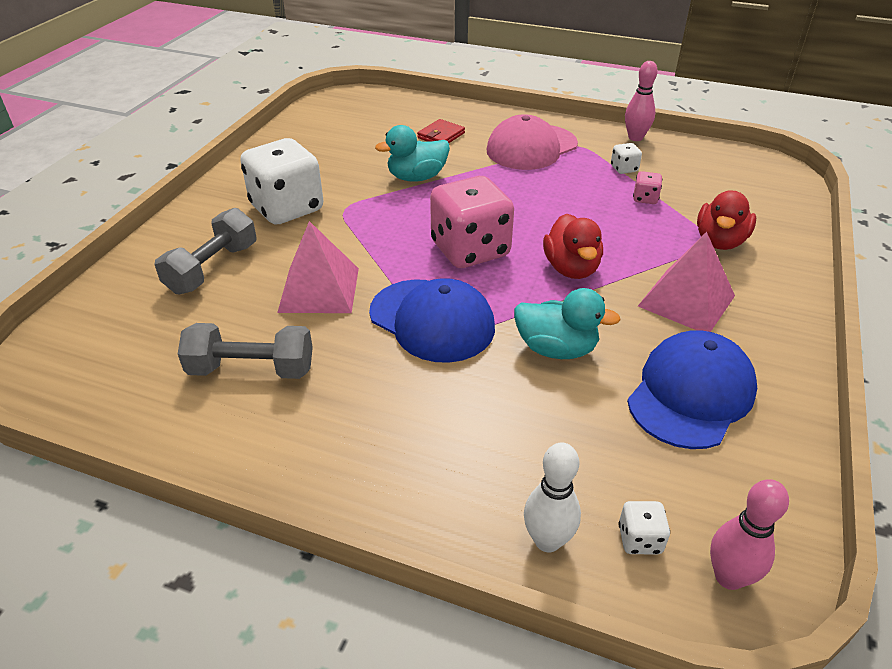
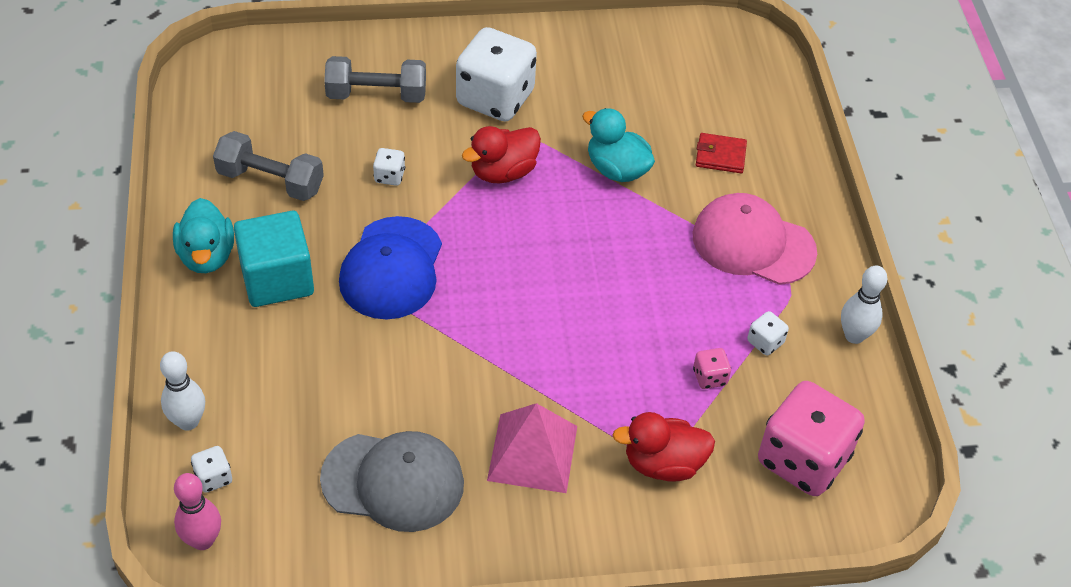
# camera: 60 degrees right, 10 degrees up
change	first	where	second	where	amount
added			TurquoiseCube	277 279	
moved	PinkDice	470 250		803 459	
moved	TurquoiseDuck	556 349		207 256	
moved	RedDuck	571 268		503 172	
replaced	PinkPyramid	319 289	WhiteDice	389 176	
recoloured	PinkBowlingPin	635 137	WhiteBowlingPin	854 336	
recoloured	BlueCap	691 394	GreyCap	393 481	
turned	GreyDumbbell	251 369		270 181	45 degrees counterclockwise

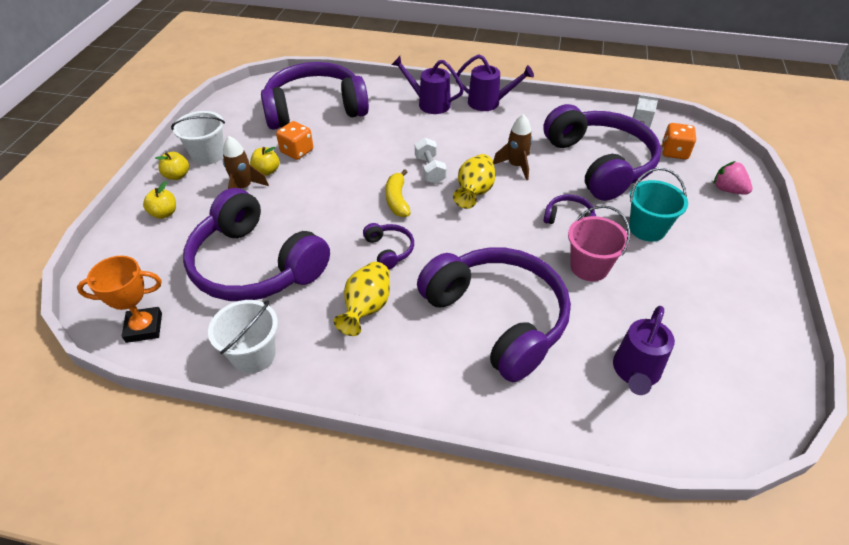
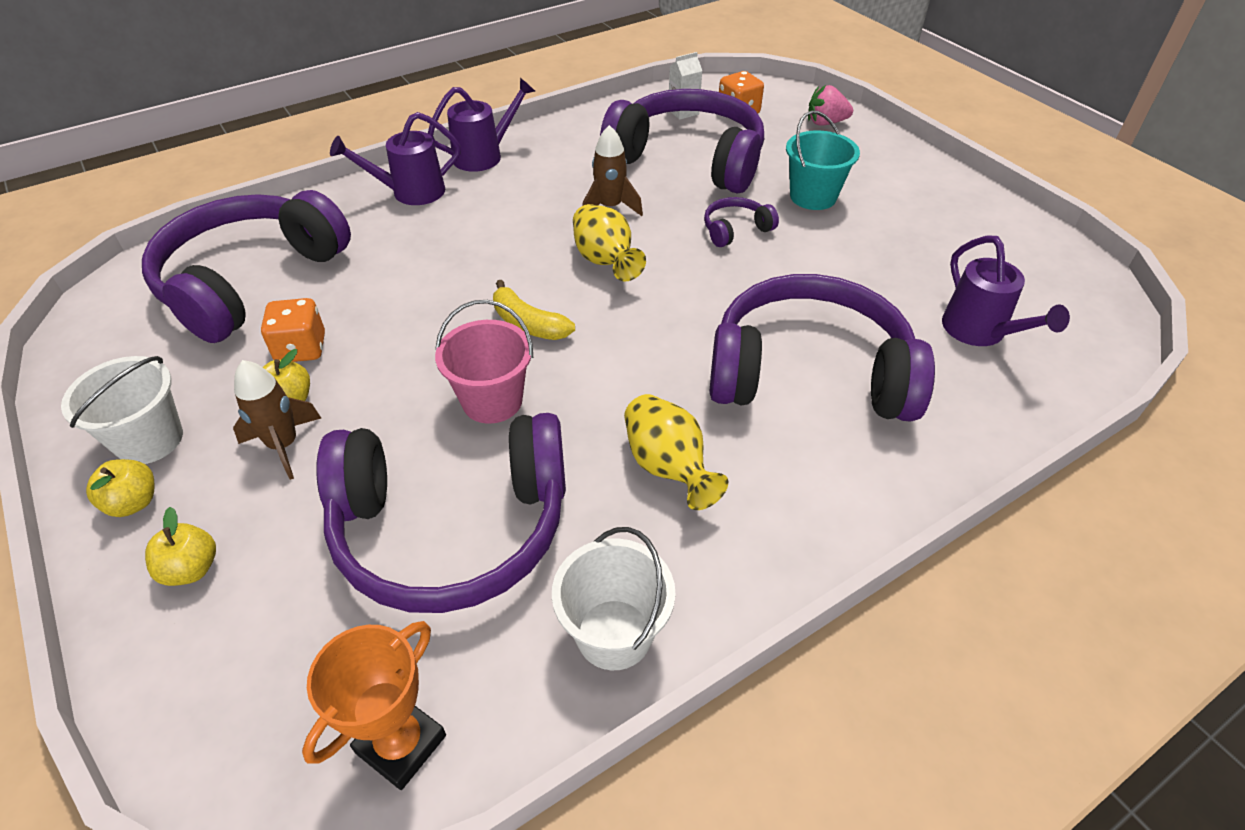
# camera: 45 degrees left, 0 degrees up
change	first	where	second	where	amount
removed	PurpleHeadphones	389 250			
removed	WhiteDumbbell	430 170			
moved	PinkBucket	589 267		492 401	

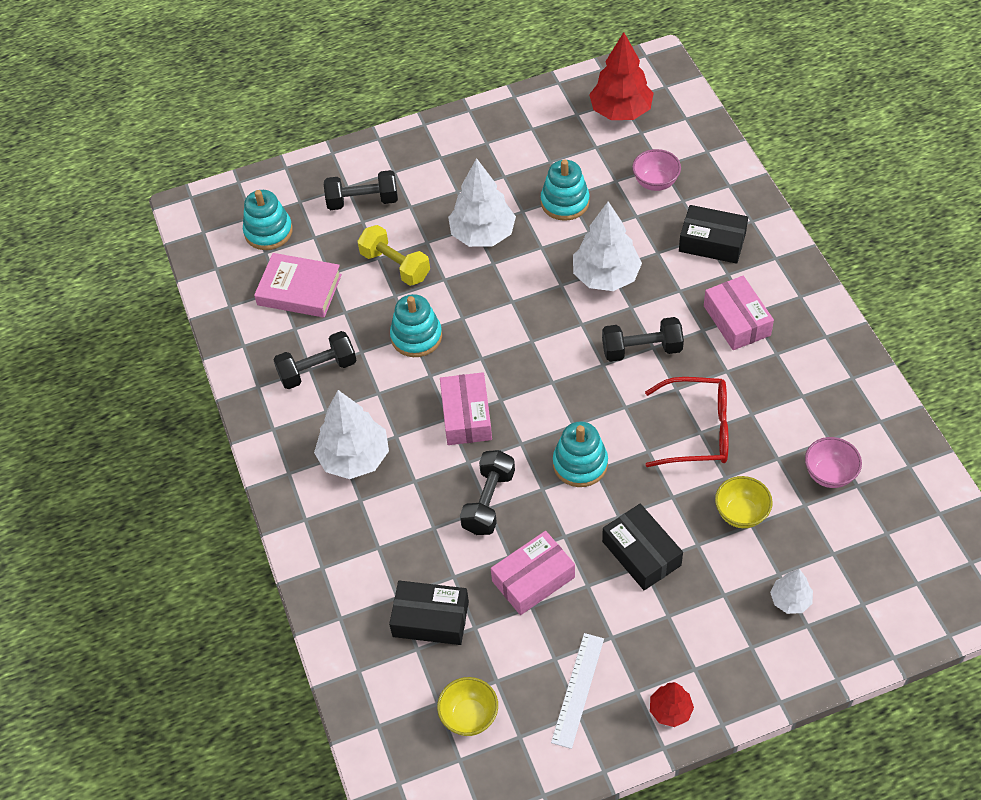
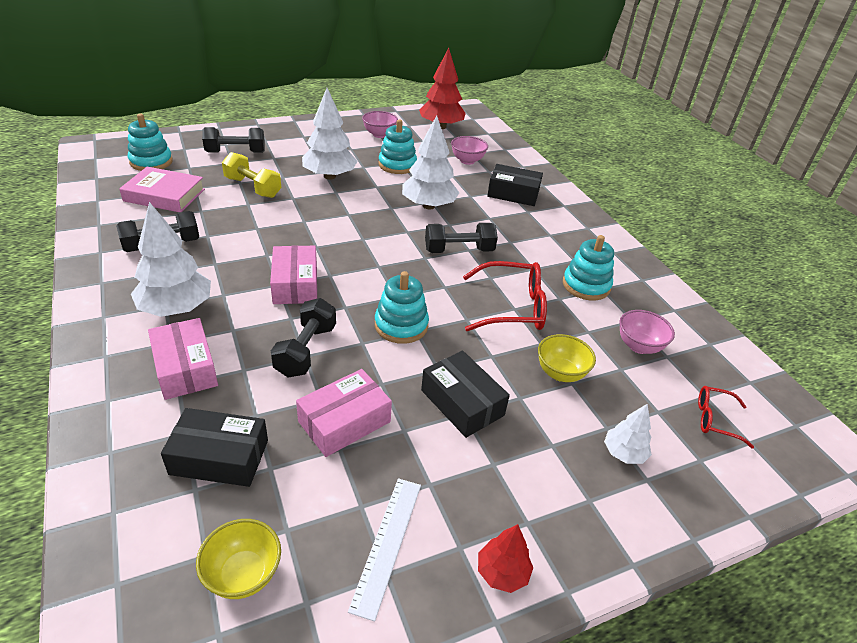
# camera: 10 degrees left, 15 degrees down
change	first	where	second	where	amount
added			PinkBowl	379 134	
added			RedGlasses	716 420	
moved	TurquoiseStackingToy	416 337		586 285	
moved	PinkBox	737 320		185 368	

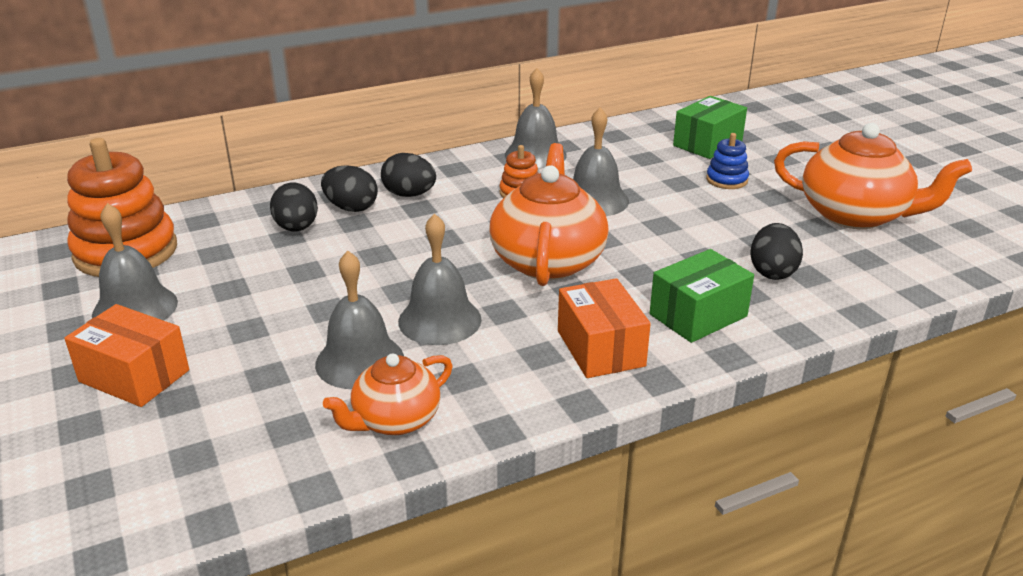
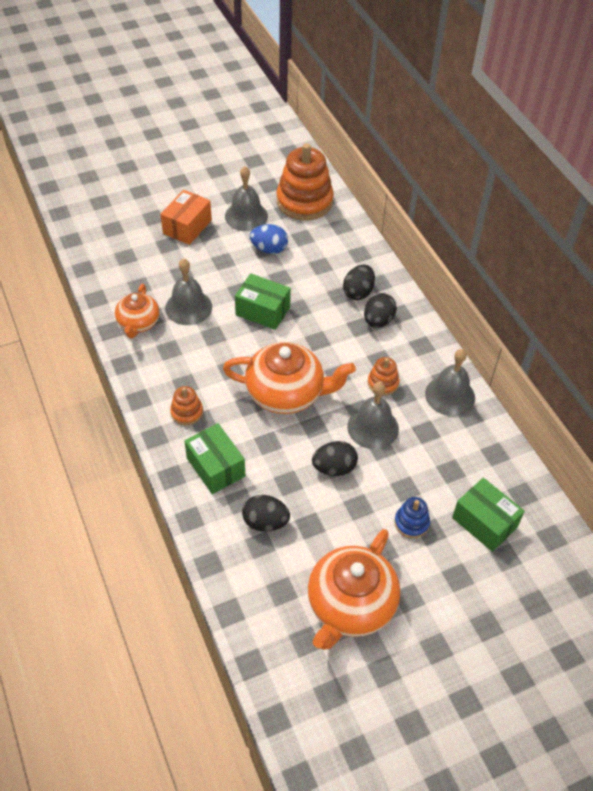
# camera: 90 degrees right, 20 degrees up
change	first	where	second	where	amount
removed	GreyBell	439 320			
added			GreenBox	263 311	
added			BlueEgg	269 249	
moved	BlackEgg	297 228		334 468	
replaced	OrangeBox	600 348	OrangeStackingToy	187 412	
turned	OrangeTeapot	395 420		138 323	135 degrees counterclockwise

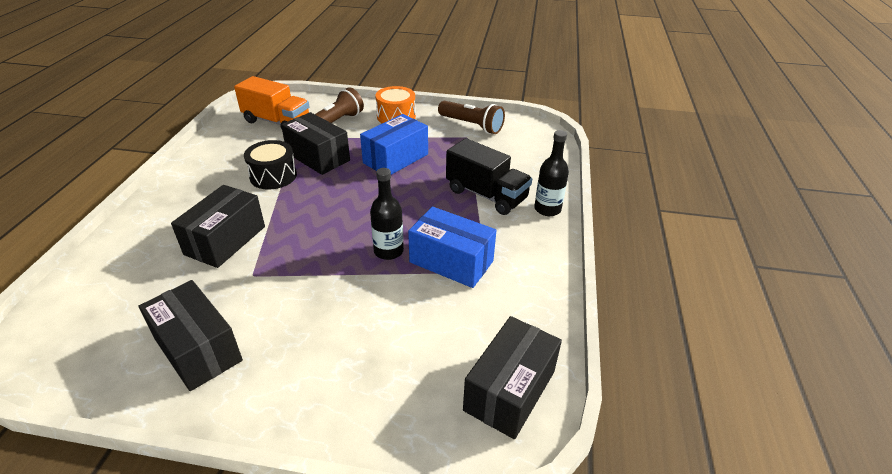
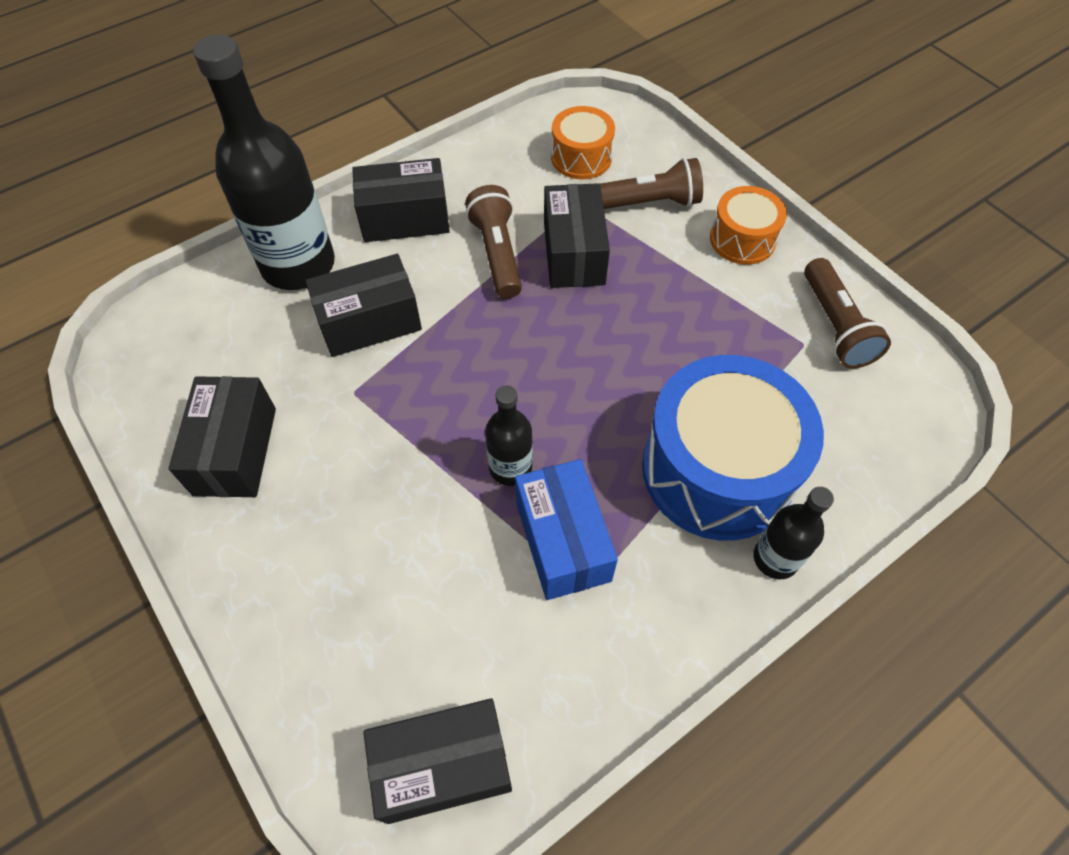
# camera: 45 degrees right, 20 degrees up
change	first	where	second	where	amount
removed	BlueBox	395 159			
added			BlackBottle	298 265	
added			BlackBox	405 218	
replaced	OrangeTruck	277 122	OrangeDrum	581 157	
replaced	BlackDrum	273 176	BrownFlashlight	497 253	
replaced	BlackTruck	486 195	BlueDrum	717 470	

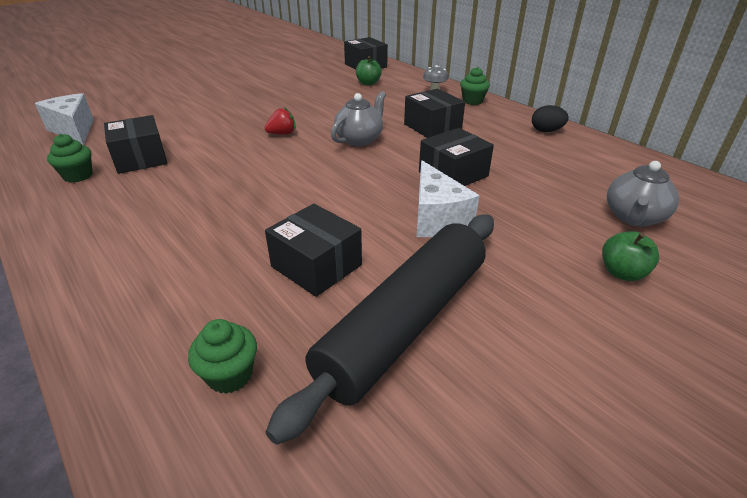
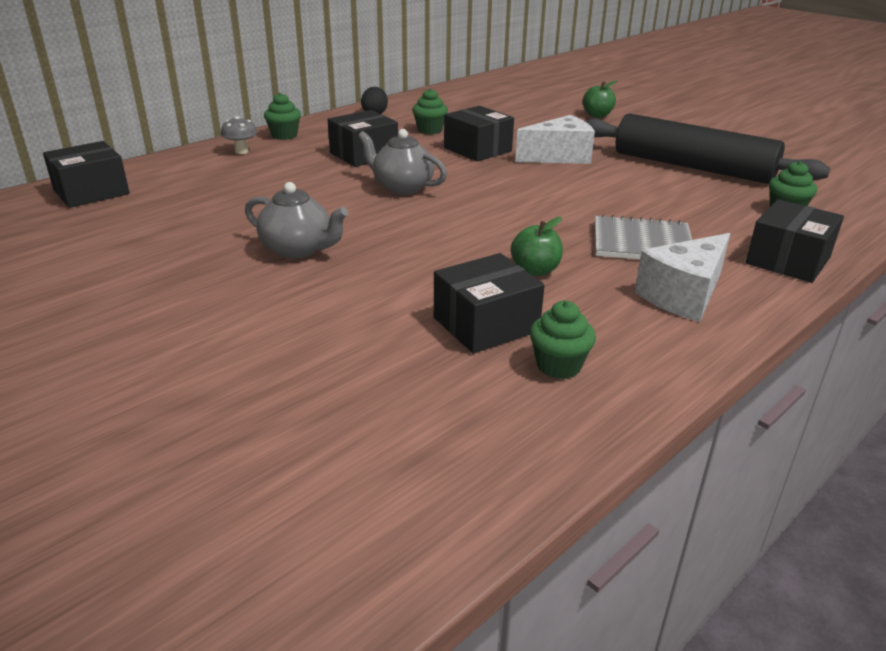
# camera: 95 degrees left, 5 degrees down
change	first	where	second	where	amount
removed	RedStrawberry	282 134			
added			GreenCupcake	430 130	
added			GreyNotebook	642 243	
moved	WhiteCheese	74 130		683 295	
moved	BlackBox	316 266		788 260	
moved	GreenApple	368 83		535 270	
moved	GreyTeapot	633 217		298 249	

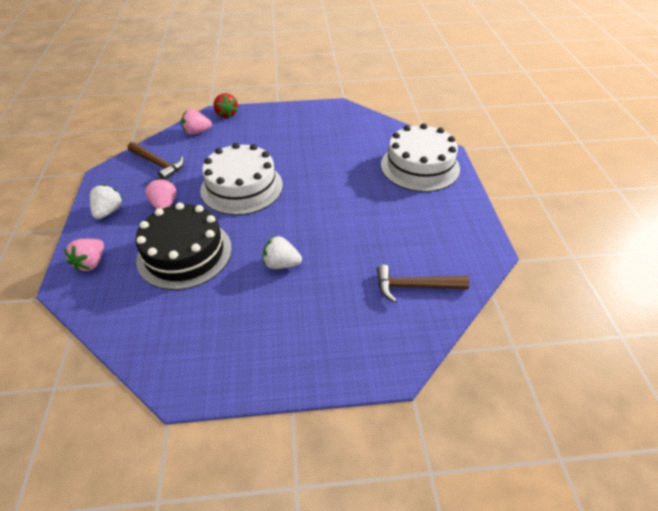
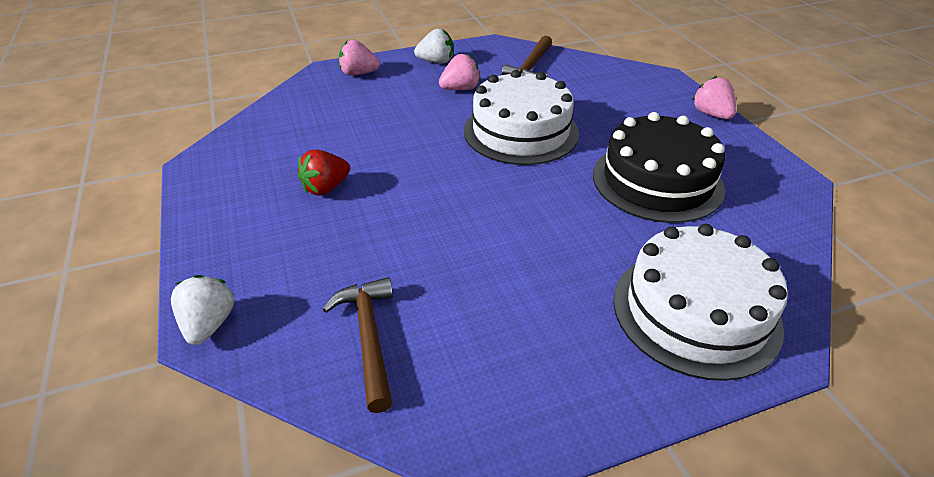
# camera: 75 degrees right, 5 degrees down
change	first	where	second	where	amount
moved	BlackCake	184 253		657 181	
moved	PinkStrawberry	197 132		711 114	
moved	RedStrawberry	226 114		326 188	
moved	WhiteStrawberry	281 264		209 324	

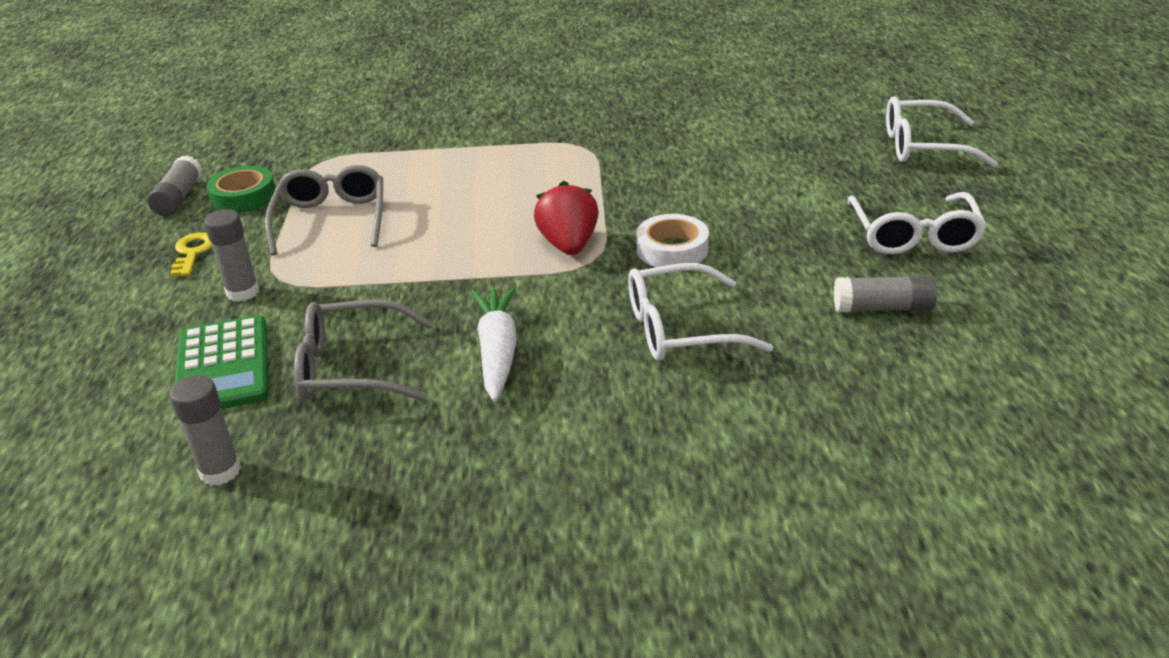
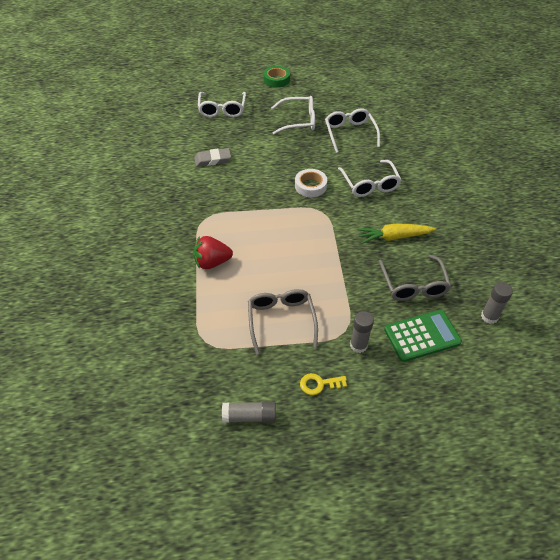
# camera: 95 degrees left, 15 degrees up
change	first	where	second	where	amount
added			GreyEraser	212 160	
moved	GreenTape	243 197		276 80	
moved	RedStrawberry	569 245		212 262	
replaced	GreyGlueStick	883 308	WhiteGlasses	350 133	
recoloured	WhiteCarrot	497 351	YellowCarrot	393 237	
turned	GreyGlasses	331 219		281 320	90 degrees clockwise

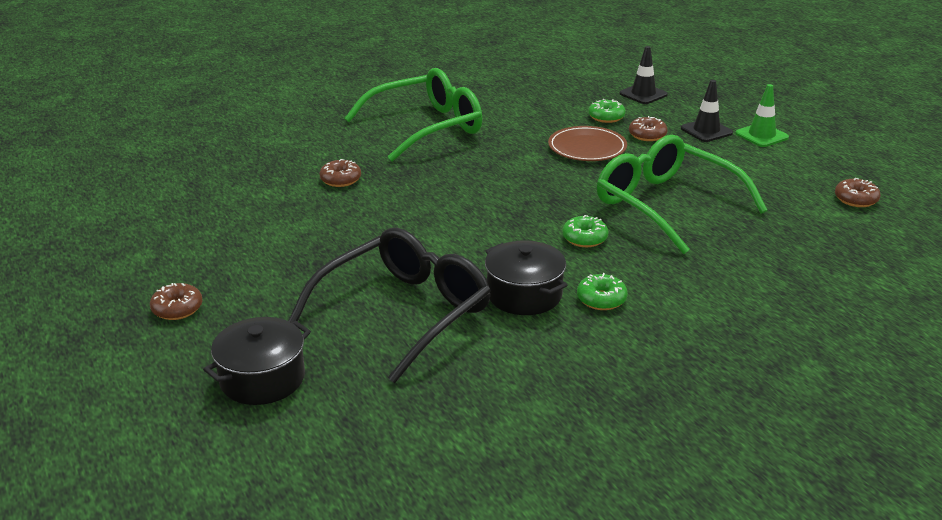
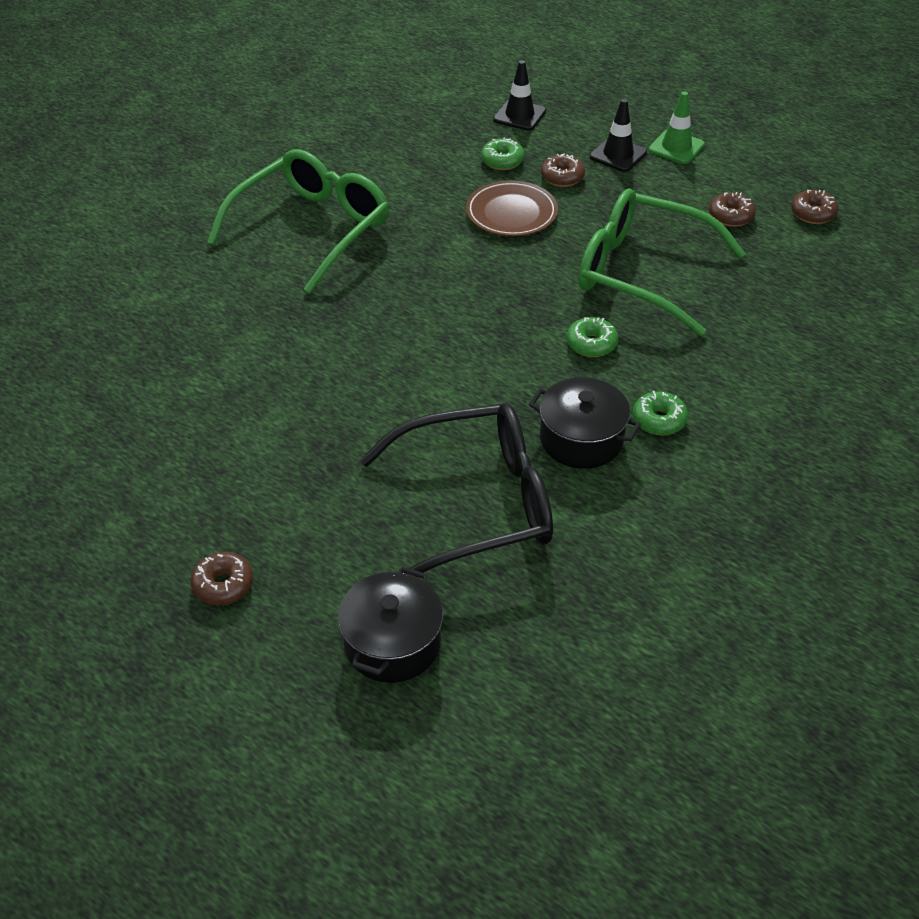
# camera: 25 degrees left, 15 degrees up
change	first	where	second	where	amount
moved	BrownDonut	340 180		730 216	
turned	BlackGlasses	405 312		477 503	60 degrees clockwise

